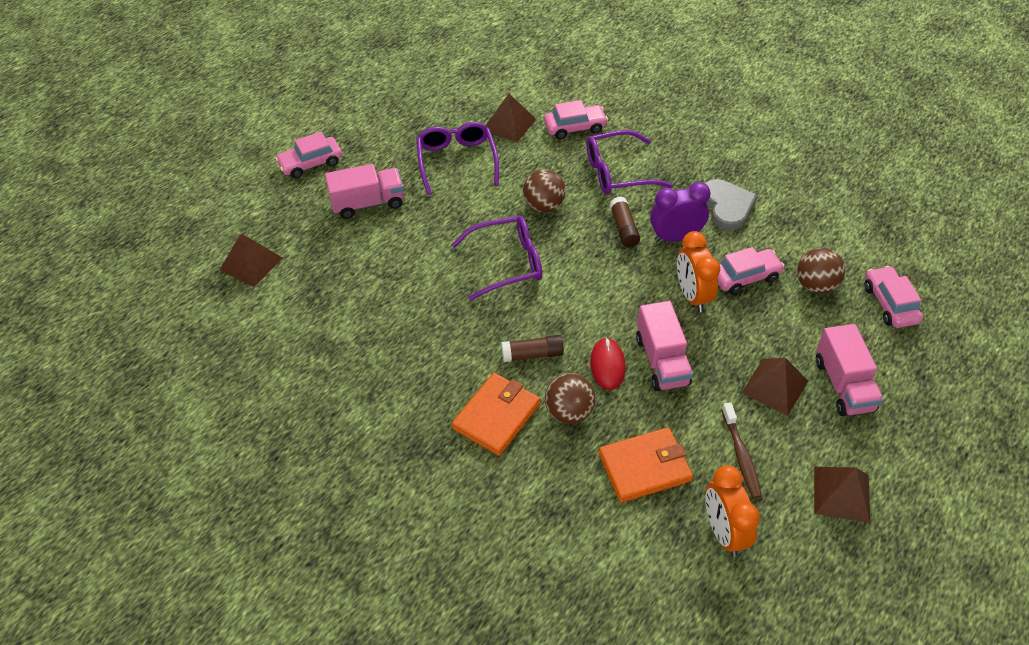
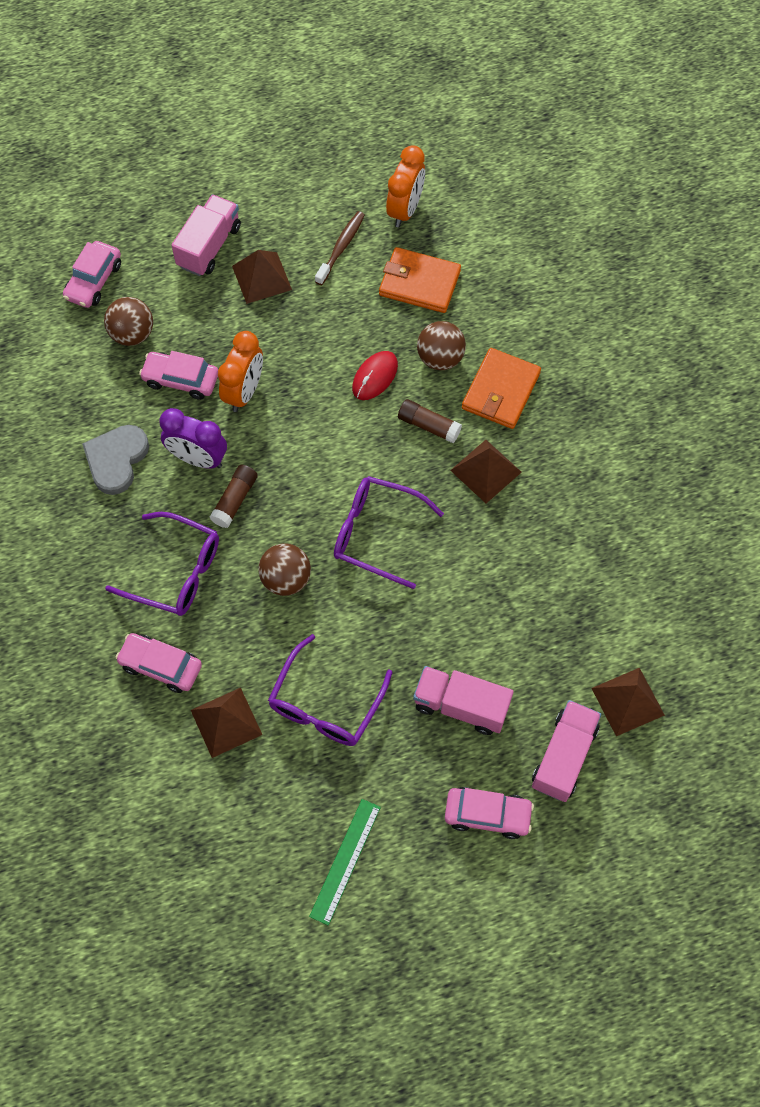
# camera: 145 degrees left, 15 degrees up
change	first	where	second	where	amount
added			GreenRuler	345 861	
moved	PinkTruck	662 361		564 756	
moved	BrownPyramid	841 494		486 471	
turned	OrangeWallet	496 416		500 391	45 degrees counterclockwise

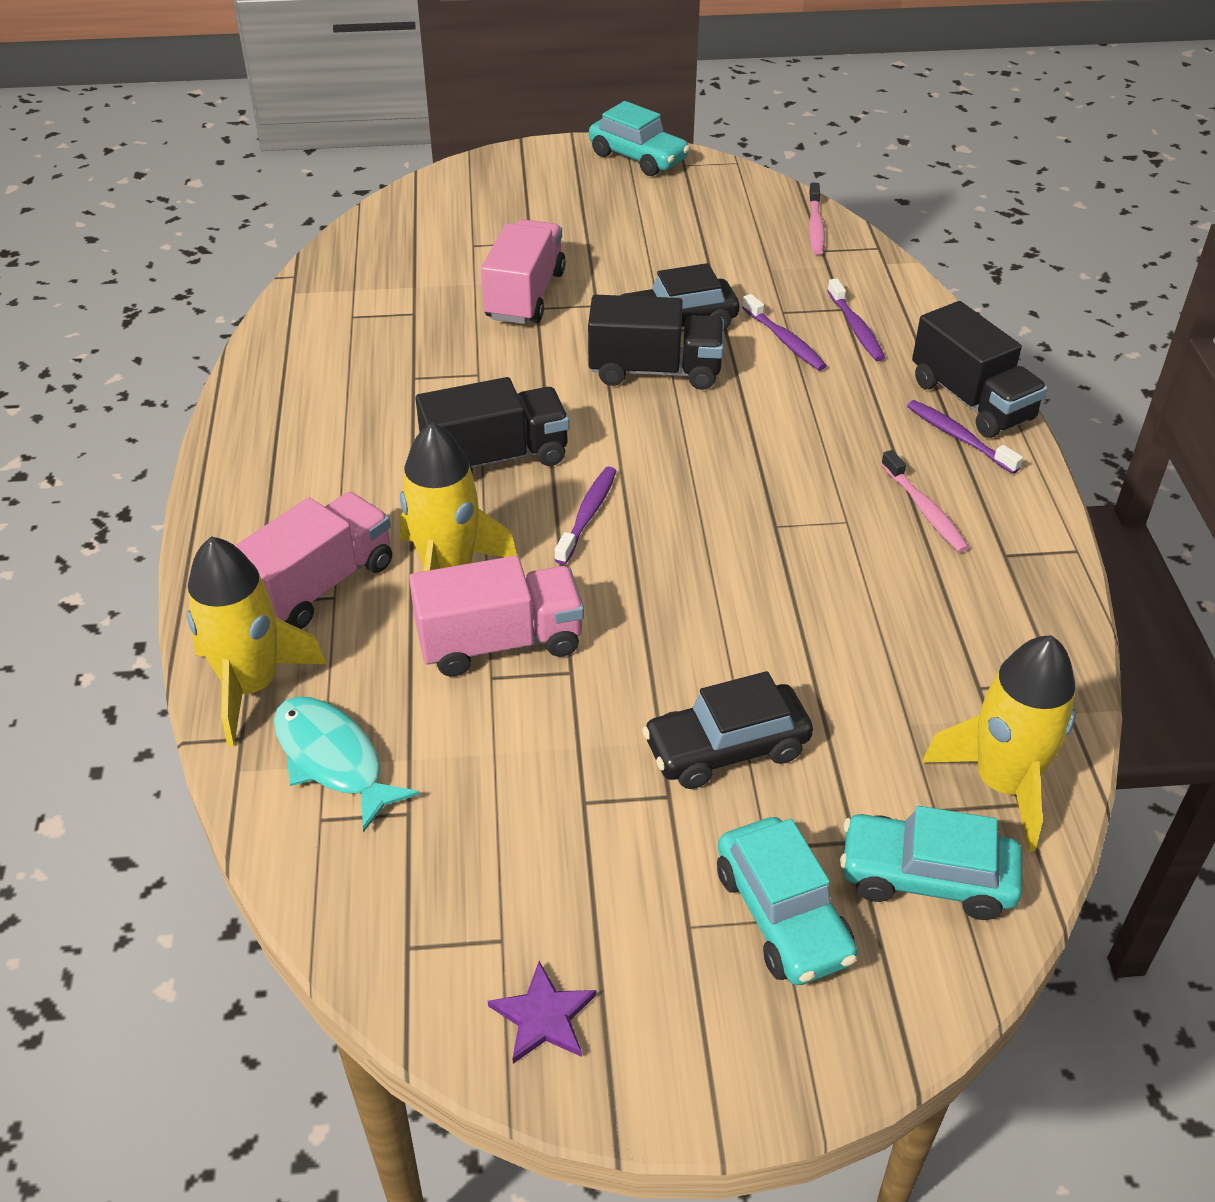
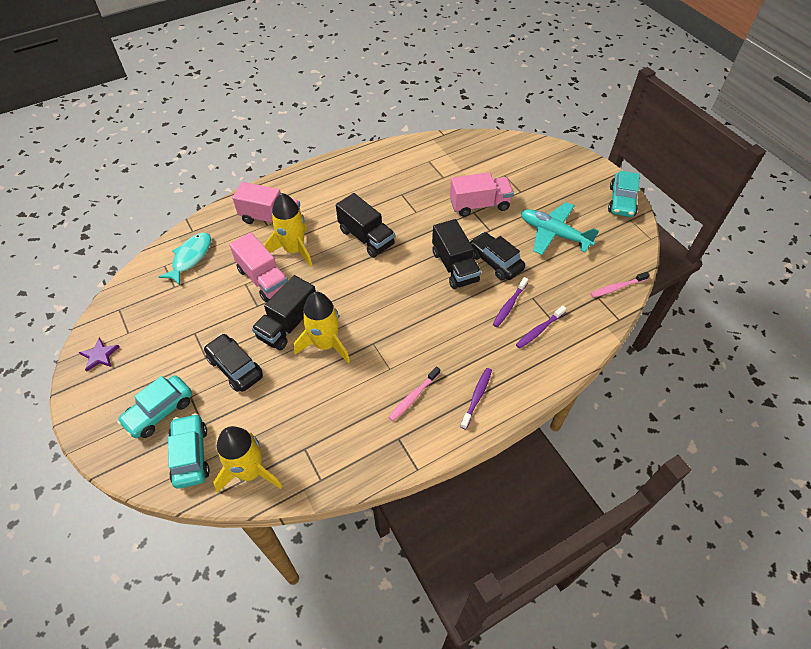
# camera: 65 degrees right, 10 degrees up
change	first	where	second	where	amount
removed	PurpleToothbrush	587 515			
added			TurquoisePlane	554 234	
moved	YellowRocket	252 686		325 344	
moved	BlackTruck	971 401		288 324	

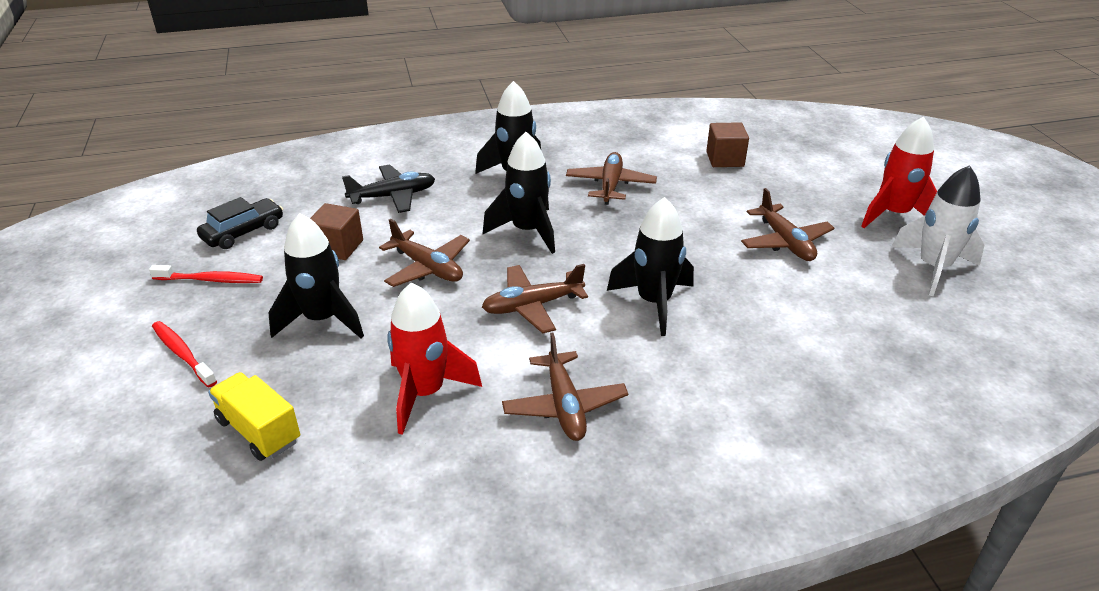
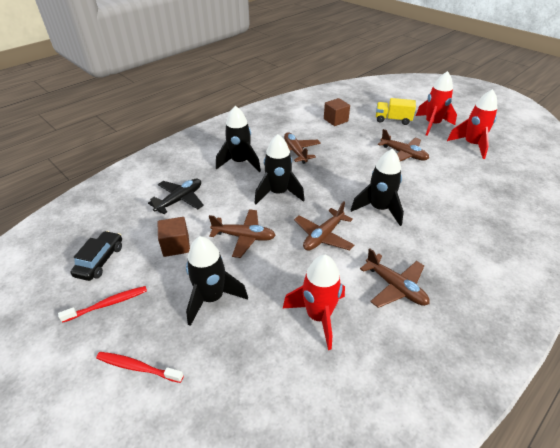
# camera: 30 degrees left, 5 degrees up
change	first	where	second	where	amount
moved	YellowTruck	259 431		393 120	
recoloured	WhiteRocket	933 268	RedRocket	471 145	

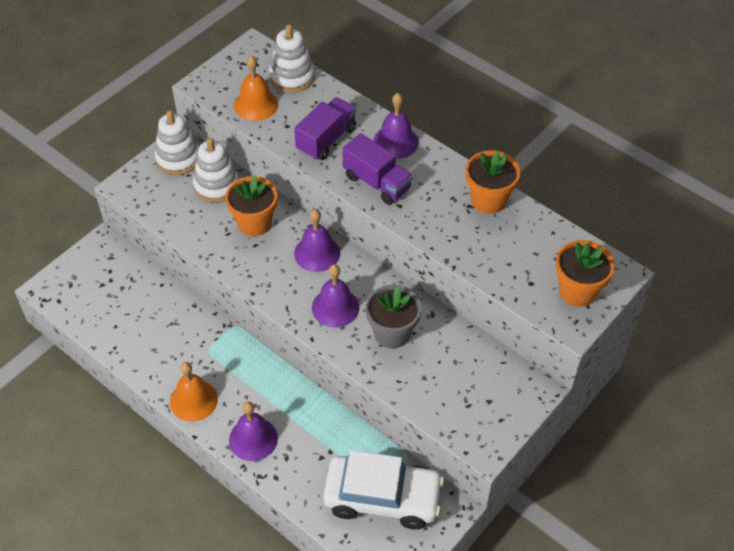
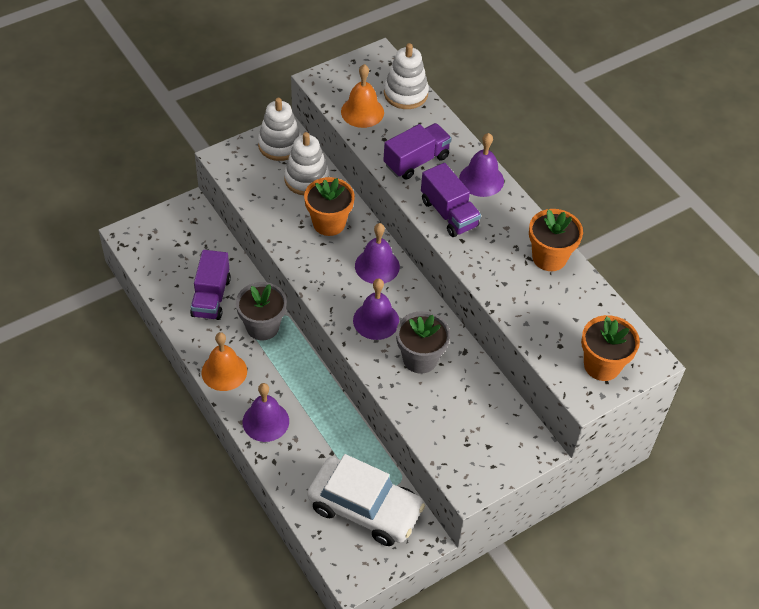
# camera: 15 degrees right, 0 degrees up
change	first	where	second	where	amount
added			PurpleTruck	211 297	
added			GreyFlowerPot	262 327	

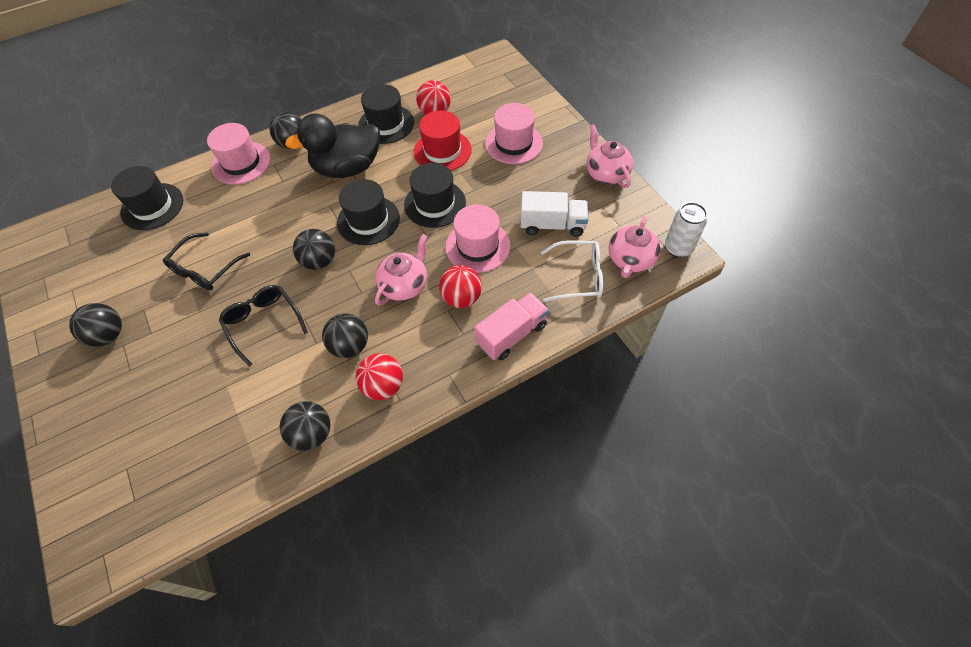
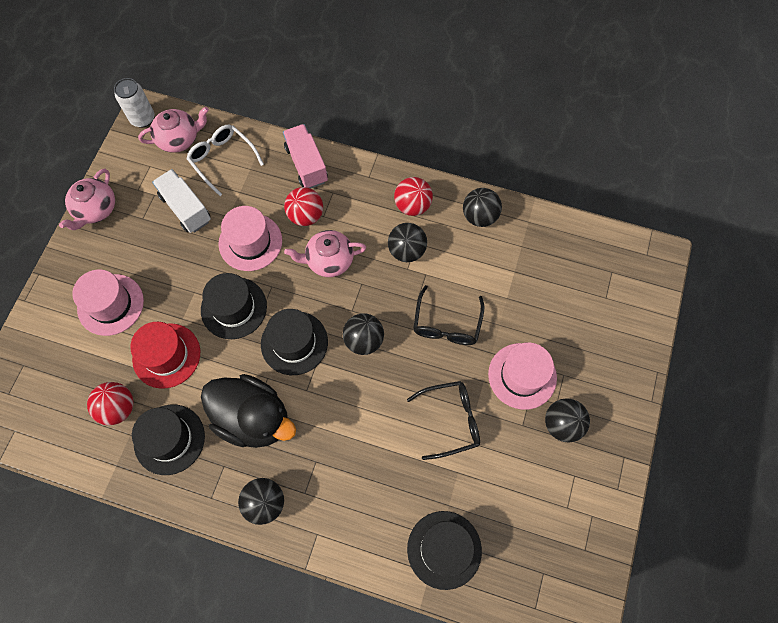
# camera: 135 degrees left, 10 degrees up
change	first	where	second	where	amount
moved	PinkHat	241 163		522 376	
turned	PinkTruck	511 334		306 164	60 degrees clockwise

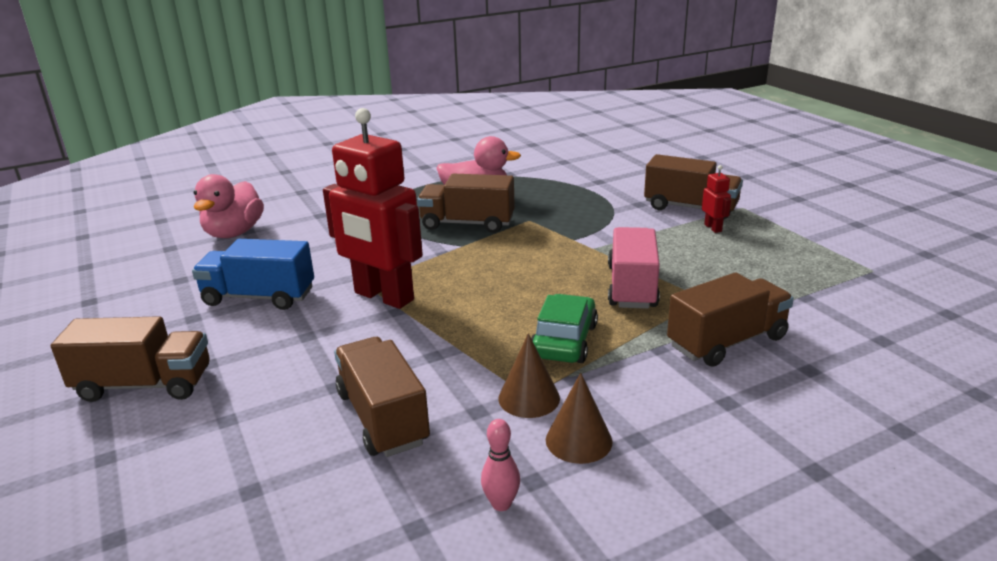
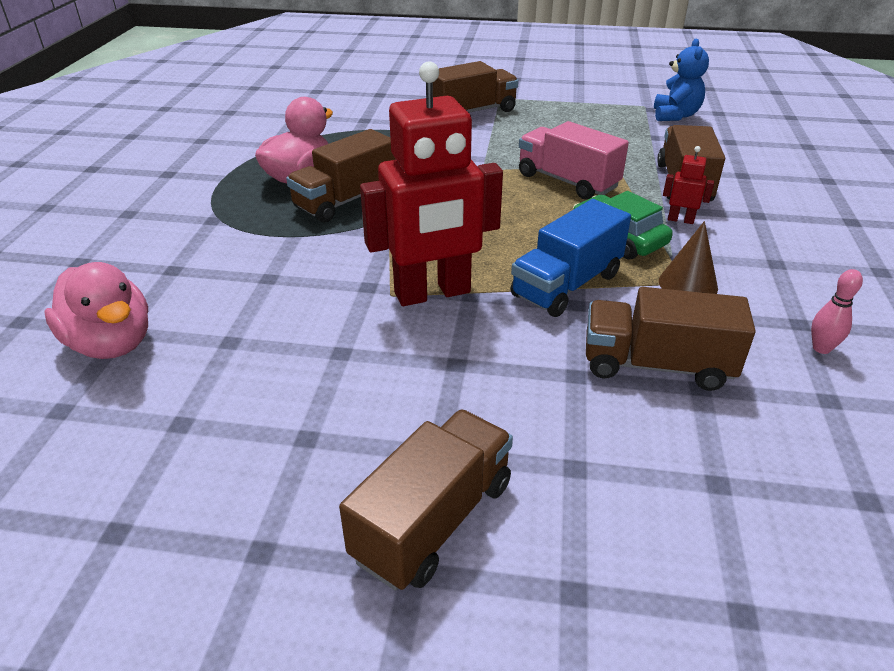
# camera: 55 degrees left, 10 degrees up
change	first	where	second	where	amount
removed	BrownCone	578 440			
added			BlueTeddyBear	675 115	
moved	BlueTruck	259 297		566 285	
moved	RedRobot	713 228		680 220	

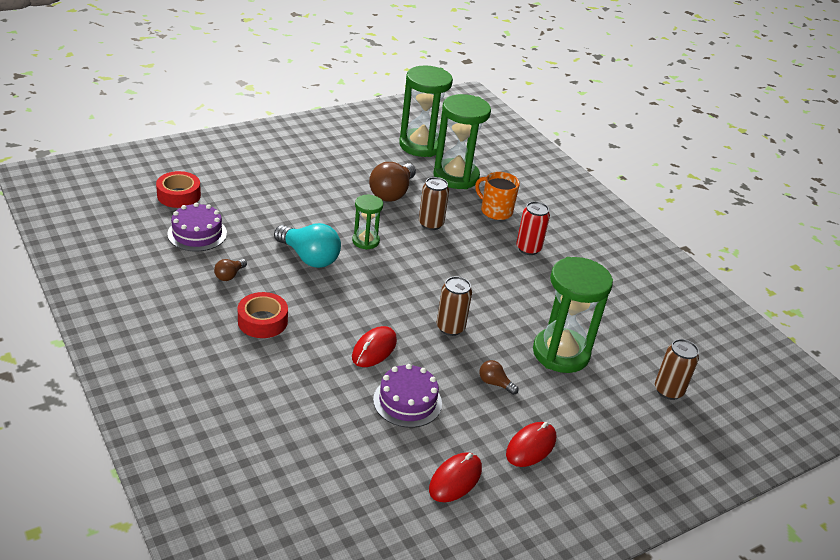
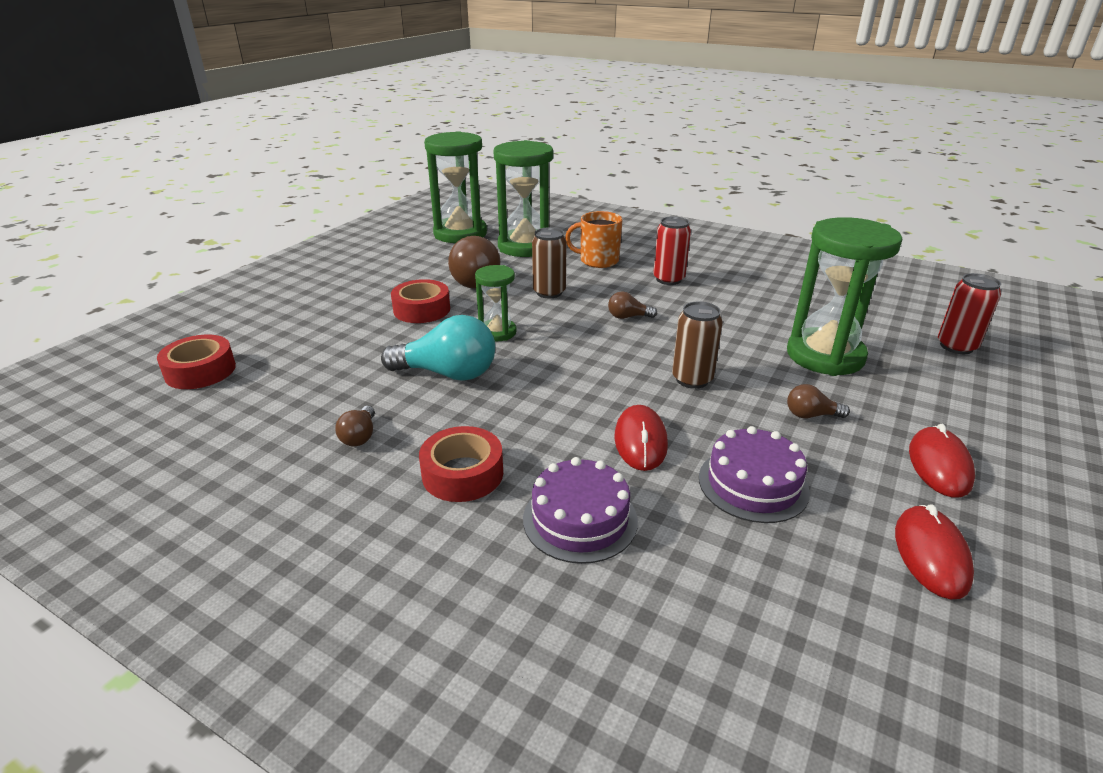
# camera: 25 degrees left, 5 degrees down
change	first	where	second	where	amount
added			RedTape	422 309	
added			BrownLightBulb	628 317	
moved	PurpleCake	197 233		580 519	
recoloured	BrownCan	668 391	RedCan	956 346	

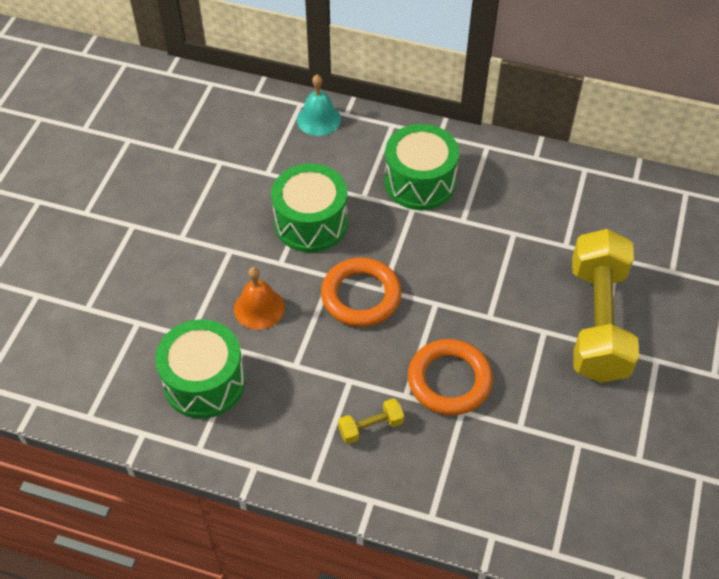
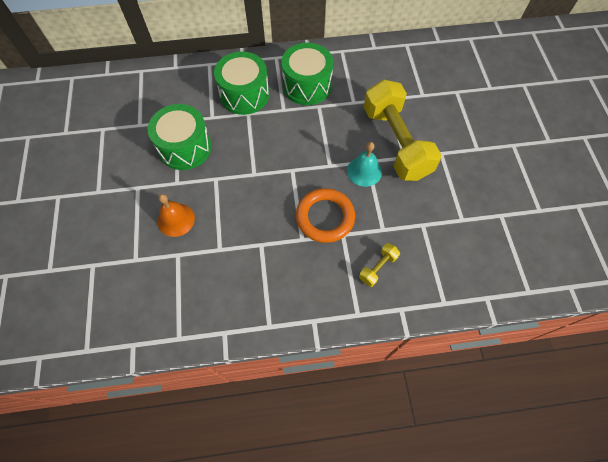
# camera: 25 degrees left, 10 degrees up
change	first	where	second	where	amount
removed	OrangeRing	361 296			
moved	GreenDrum	204 382		307 86	
moved	TurquoiseBell	319 119		364 171	
moved	YellowDumbbell	370 427		378 268	

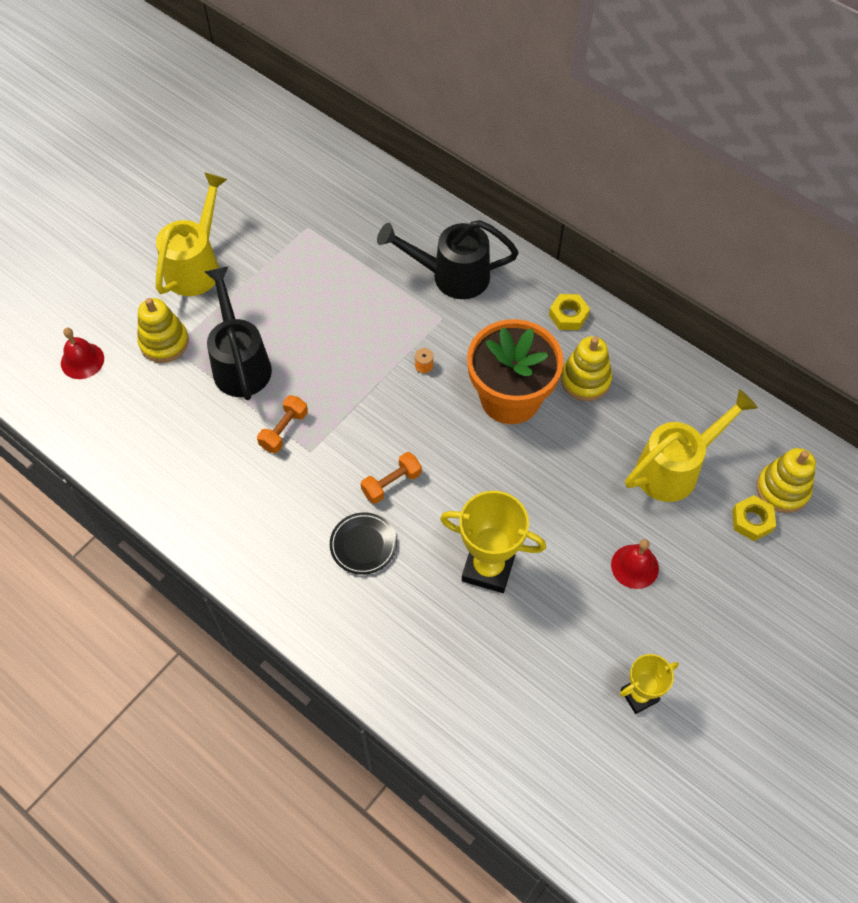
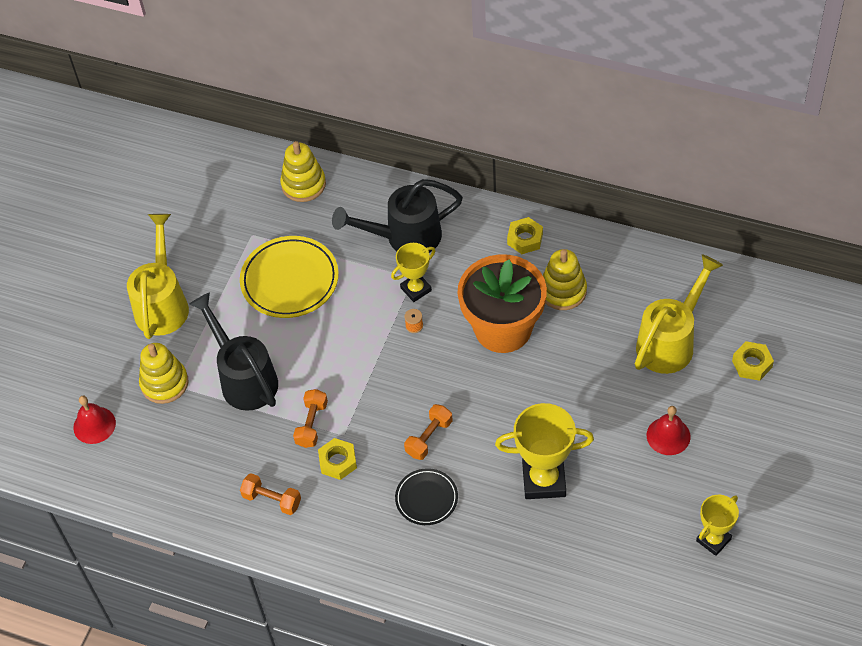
# camera: 15 degrees left, 5 degrees down
change	first	where	second	where	amount
added			YellowPlate	290 280	
added			OrangeDumbbell	272 500	
added			YellowNut	338 462	
added			YellowTrophy	416 289	
moved	YellowStackingToy	782 489		303 184	

